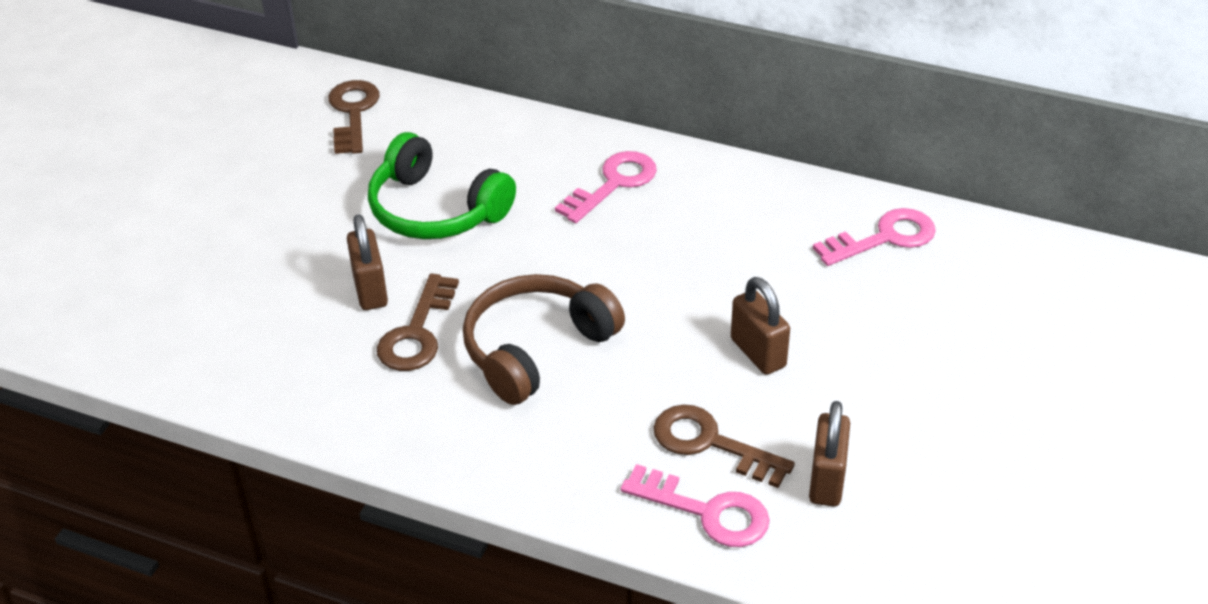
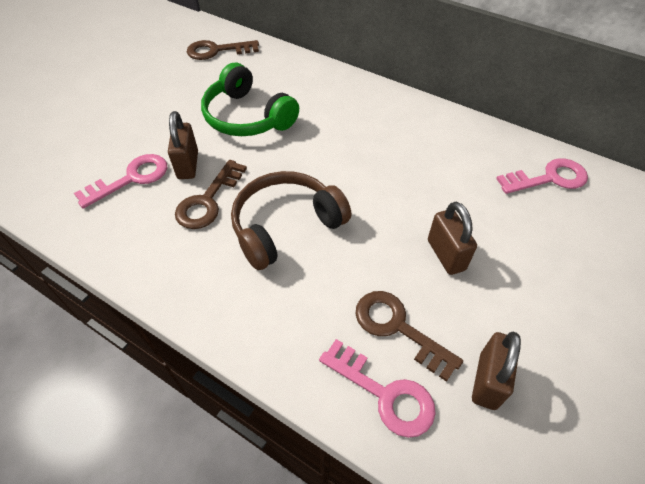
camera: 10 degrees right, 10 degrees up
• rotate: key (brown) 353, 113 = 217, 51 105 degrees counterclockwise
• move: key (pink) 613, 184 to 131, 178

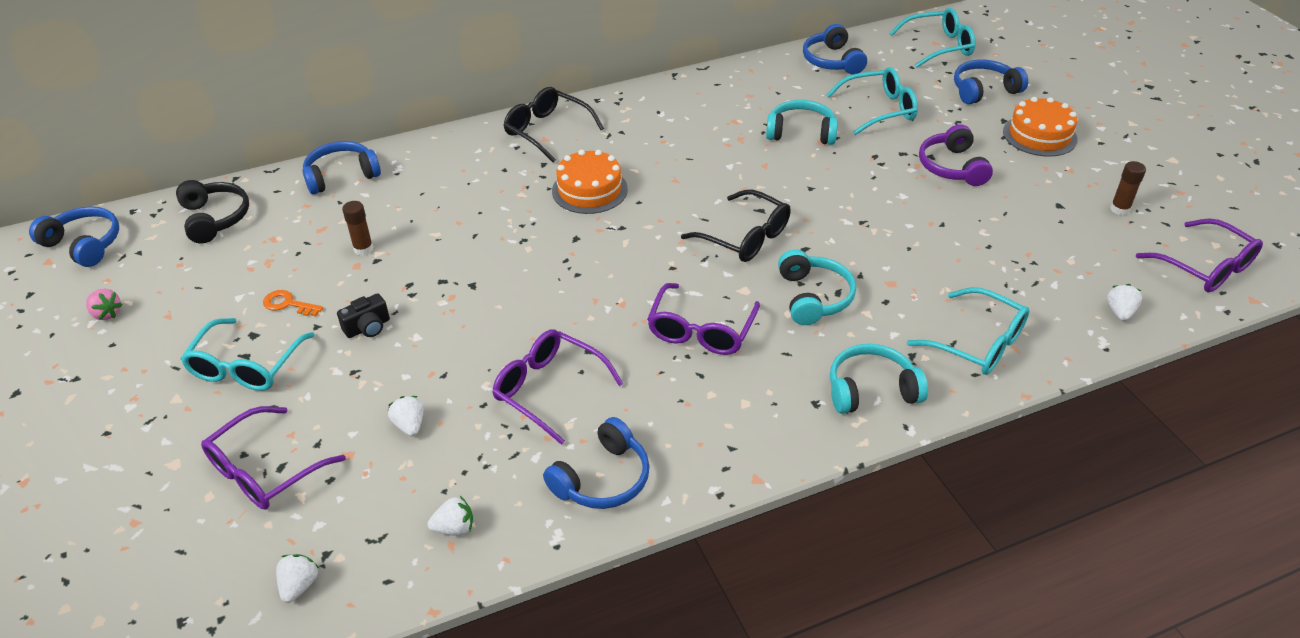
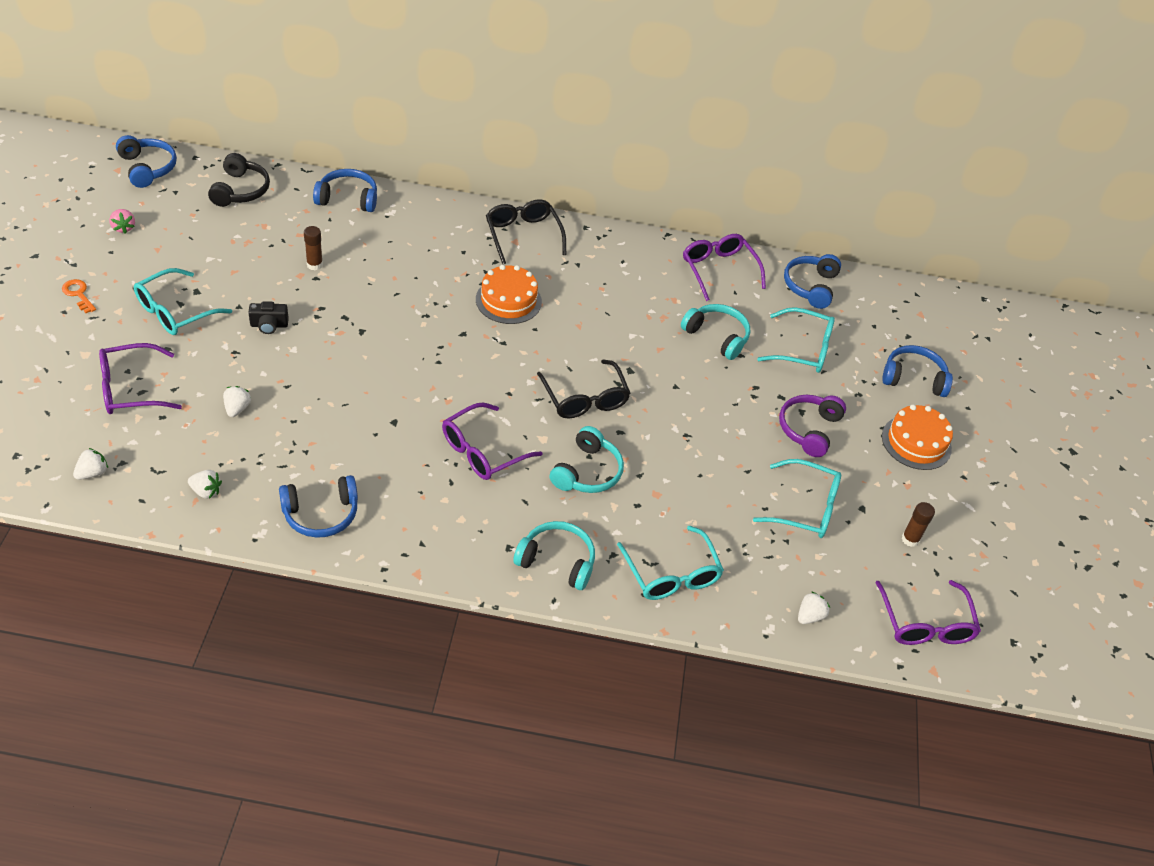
camera: 25 degrees right, 5 degrees up
• move: glasses (turquoise) 939, 46 to 805, 508
• move: key (orange) 288, 304 to 78, 294
• move: glasses (purple) 549, 389 to 719, 270

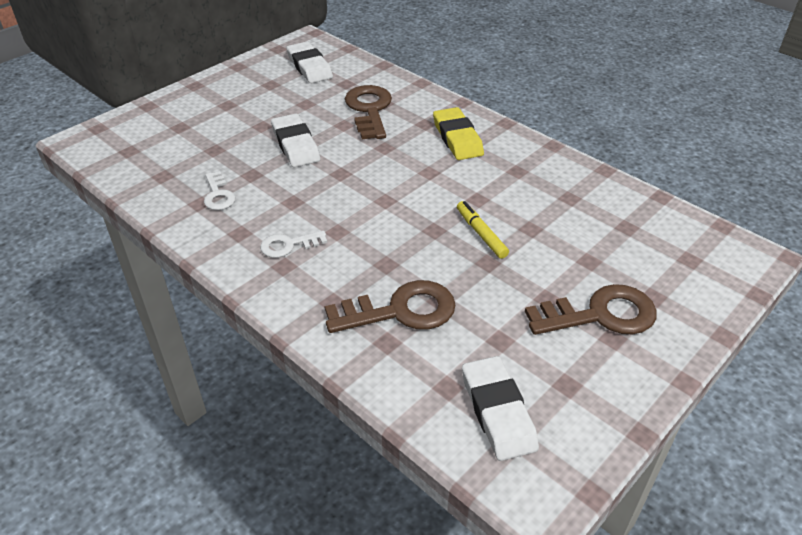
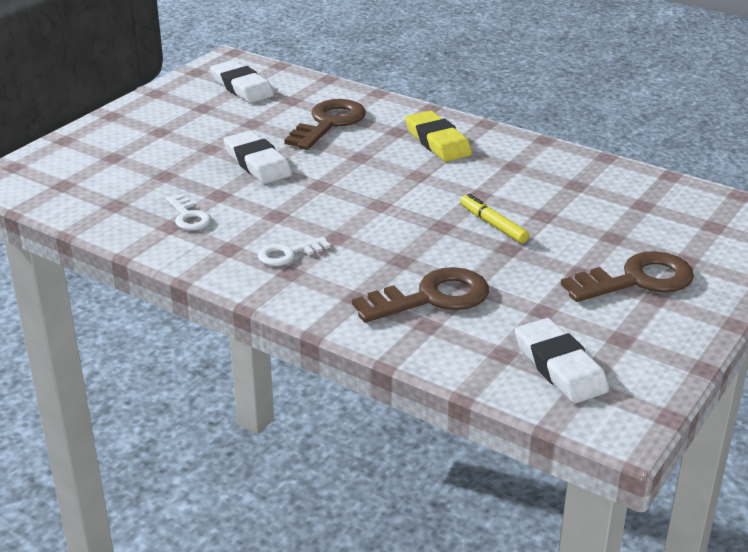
camera: 10 degrees left, 10 degrees down
• rotate: key (brown) 369, 110 = 328, 123 45 degrees clockwise

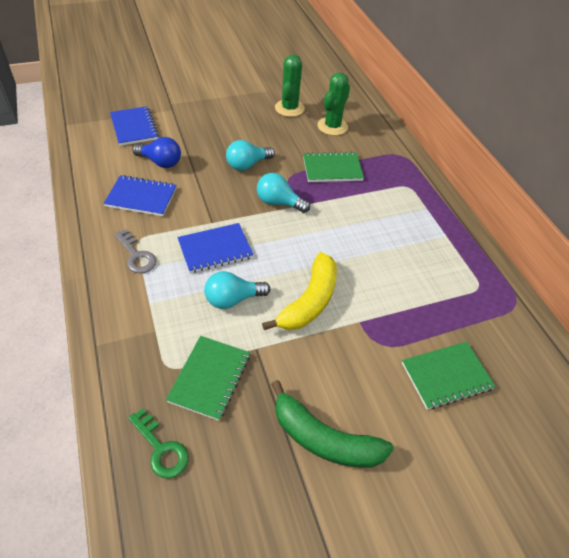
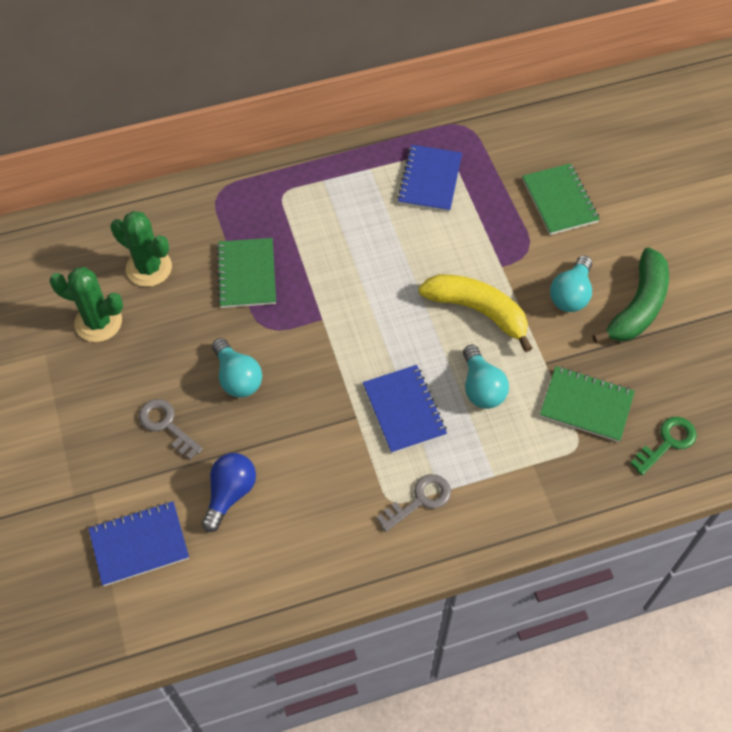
camera: 85 degrees left, 10 degrees up
• move: light bulb (turquoise) 279, 203 to 571, 294
• move: notebook (blue) 141, 197 to 430, 180
• insert: key (grey) 166, 425

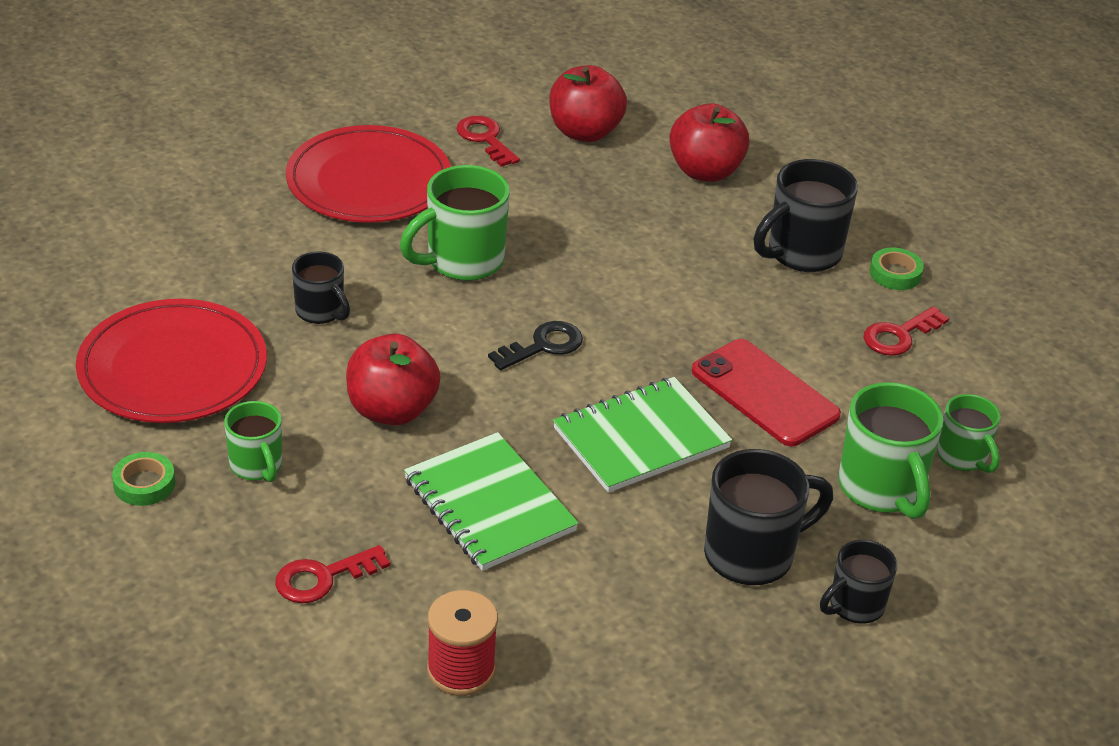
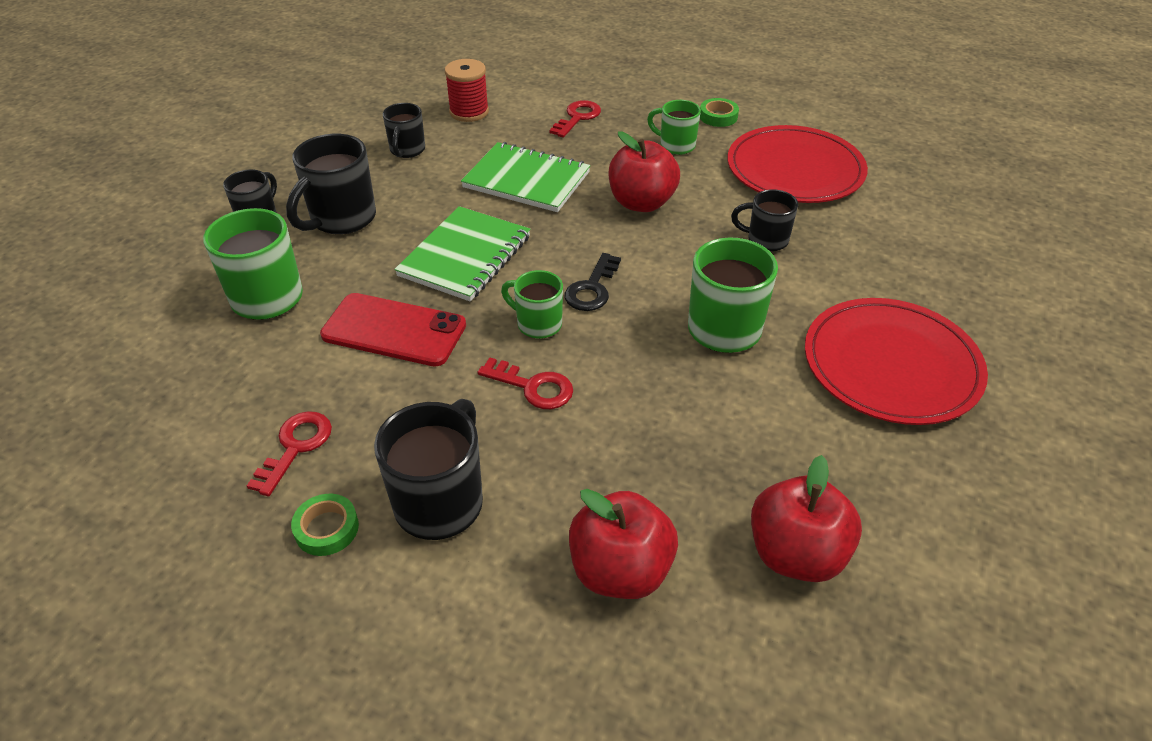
camera: 150 degrees right, 5 degrees up
• move: key (red) 485, 139 to 533, 387
• move: mug (green) 963, 457 to 537, 324
• insert: mug (black) 407, 150

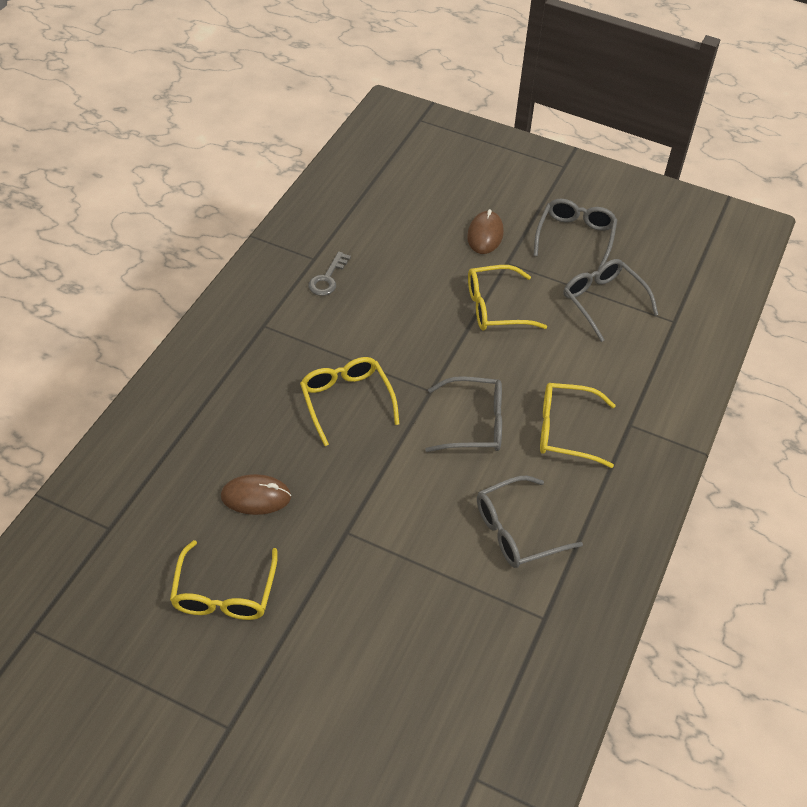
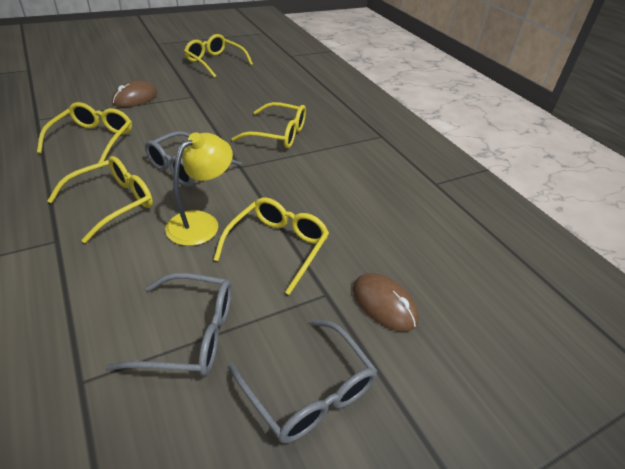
camera: 125 degrees right, 10 degrees down
• delete: key (grey) 327, 278
• move: mouse (brown) 256, 496 to 135, 98
• recolor: glasses (grey) 517, 531 to glasses (yellow) 93, 139
• insert: lamp (yellow) 201, 222

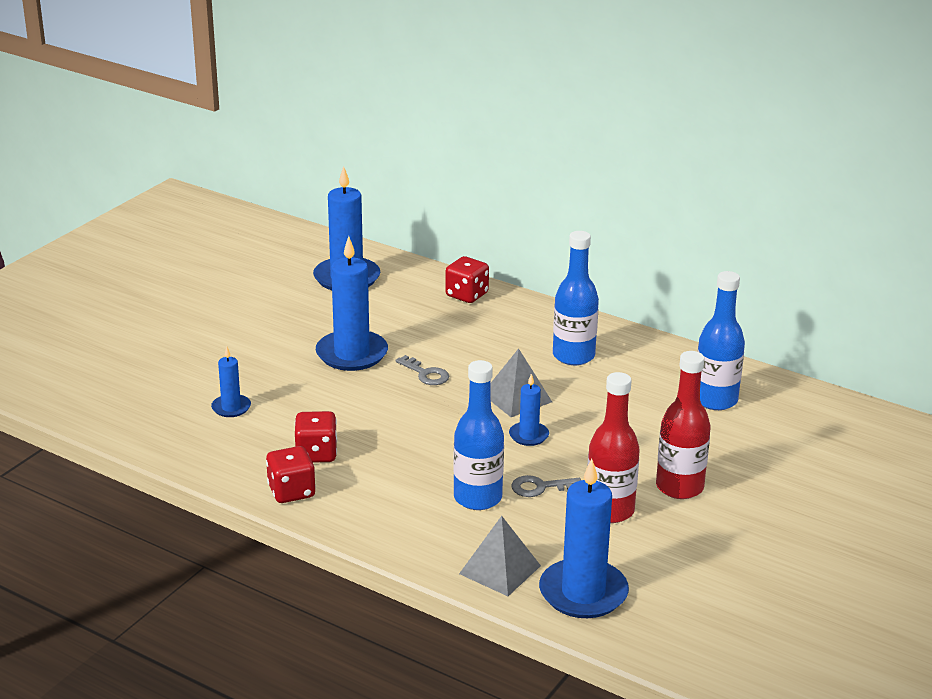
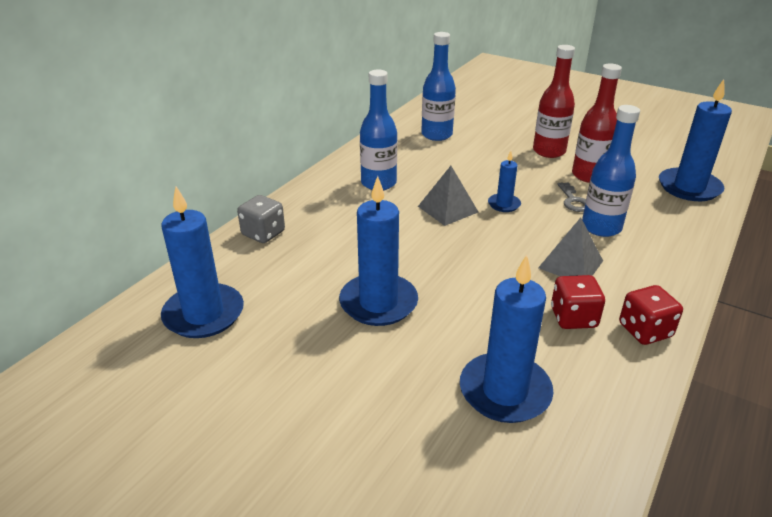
camera: 90 degrees left, 5 degrees up
• recolor: dice (red) 467, 295 to dice (grey) 263, 233
• resize: candle (blue) 231, 408 = 505, 391 x1.94
• delete: key (grey) 426, 374
• move: pyramid (grey) 500, 569 to 570, 264

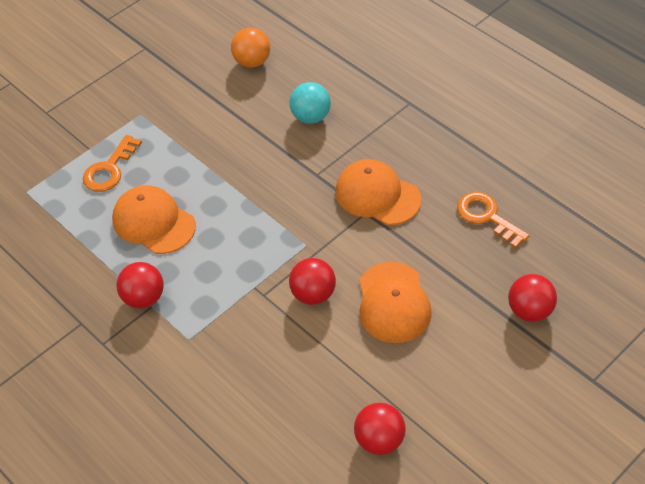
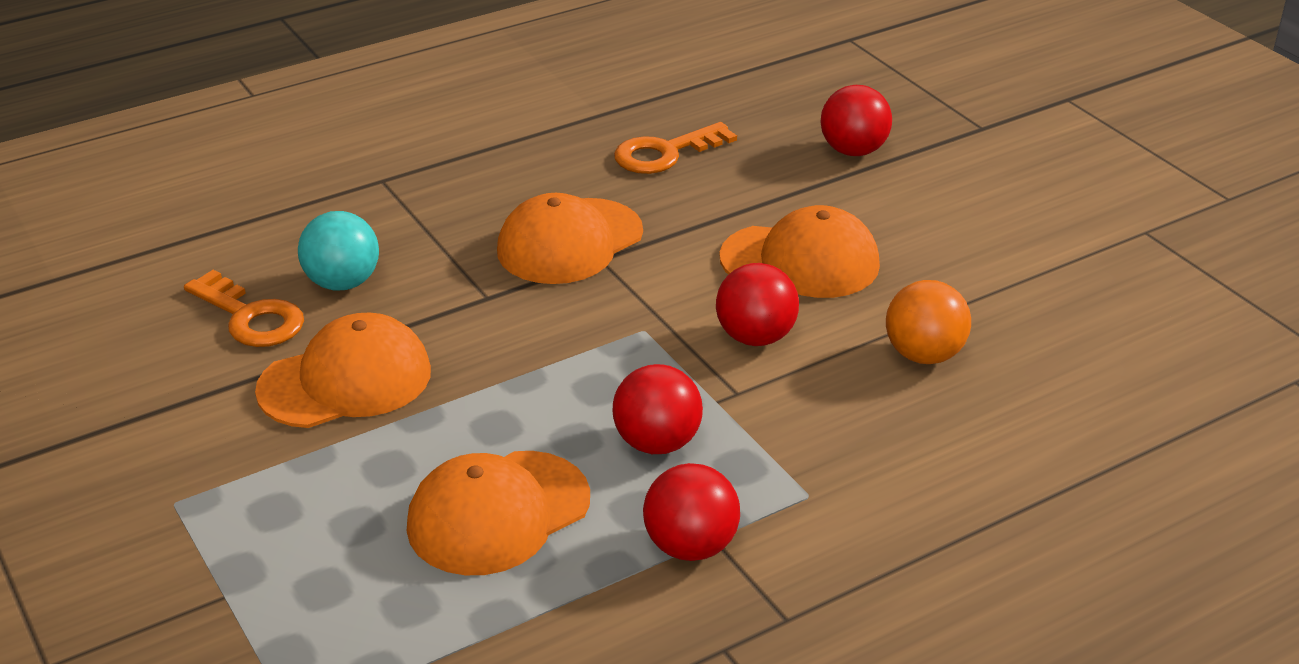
camera: 80 degrees left, 15 degrees down
• move: ball (orange) 252, 62 to 924, 355
• move: key (orange) 109, 169 to 251, 317
• move: ball (red) 379, 440 to 657, 443
• insert: cap (orange) 345, 381

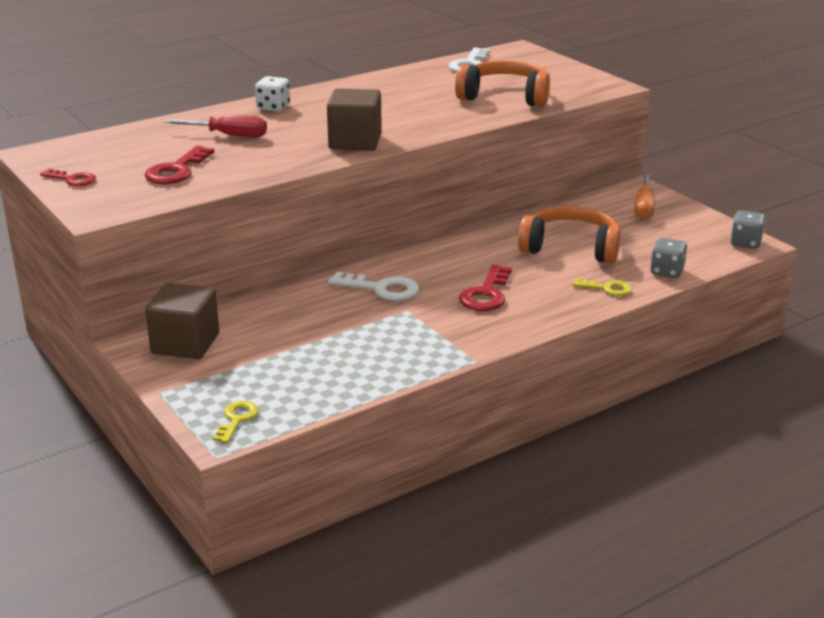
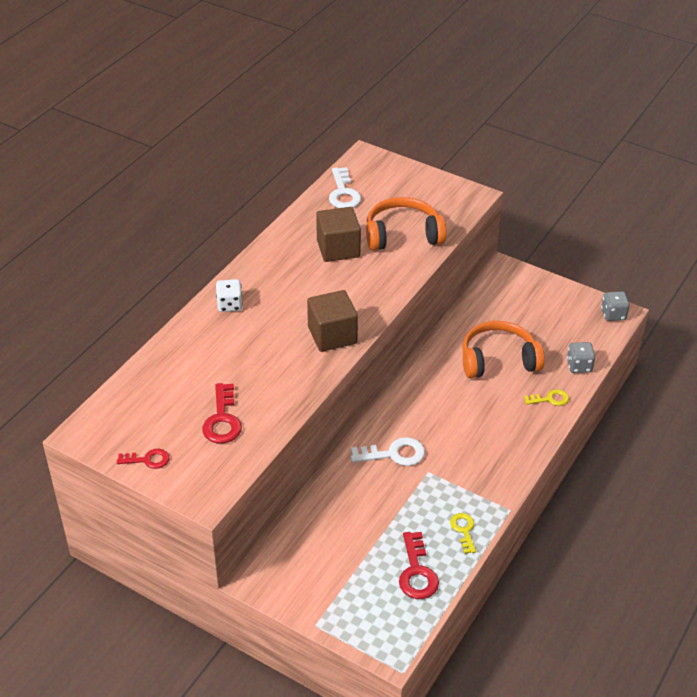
camera: 25 degrees left, 15 degrees up
• delete: screwdriver (red) 228, 135
• delete: screwdriver (orange) 644, 207
• move: key (red) 486, 294 to 417, 572
• move: cube (brown) 185, 343 to 338, 248
• move: key (yellow) 236, 419 to 464, 530

